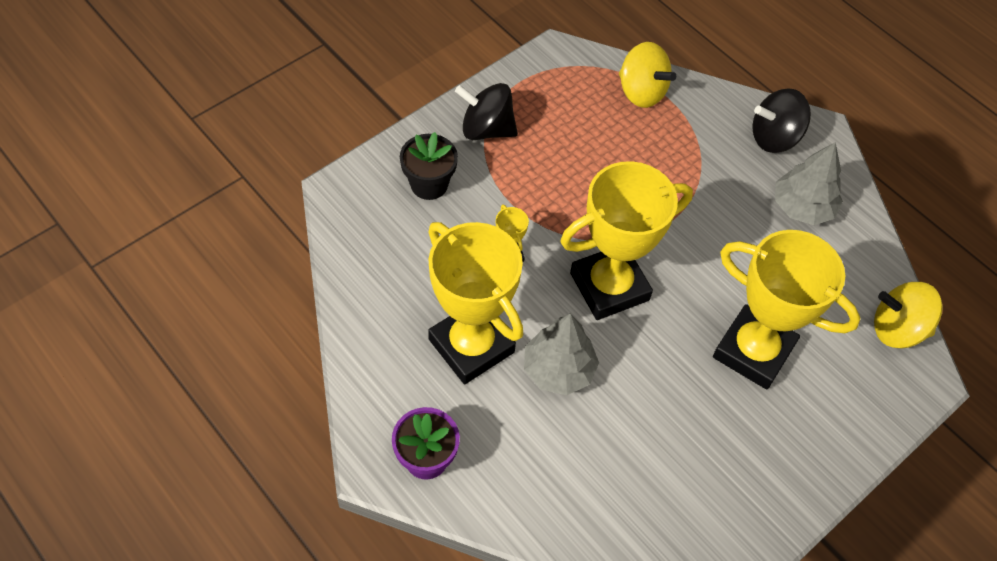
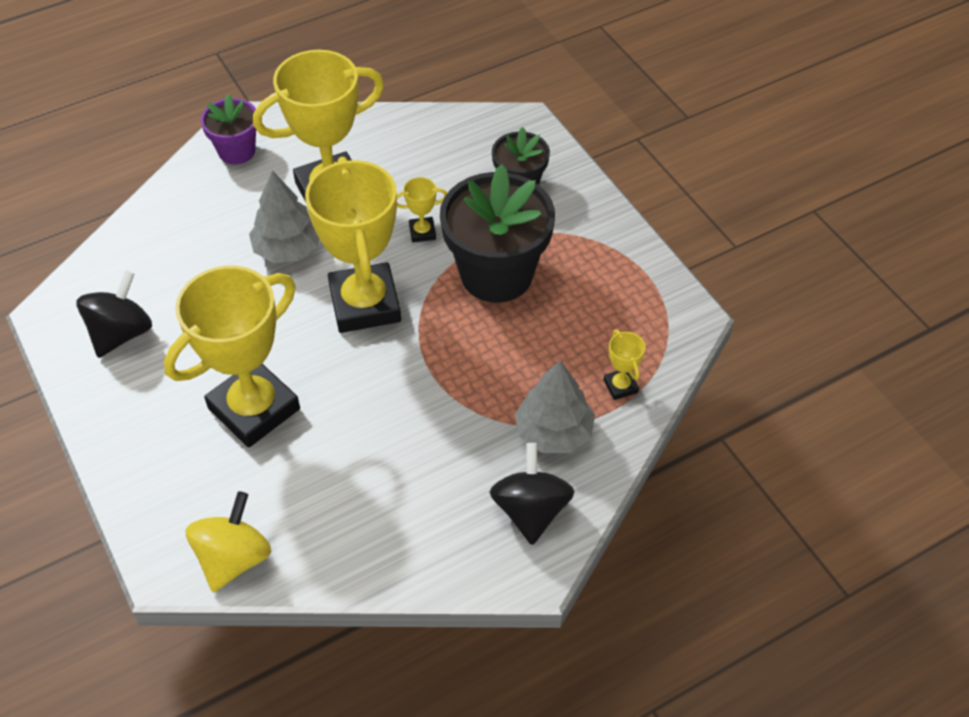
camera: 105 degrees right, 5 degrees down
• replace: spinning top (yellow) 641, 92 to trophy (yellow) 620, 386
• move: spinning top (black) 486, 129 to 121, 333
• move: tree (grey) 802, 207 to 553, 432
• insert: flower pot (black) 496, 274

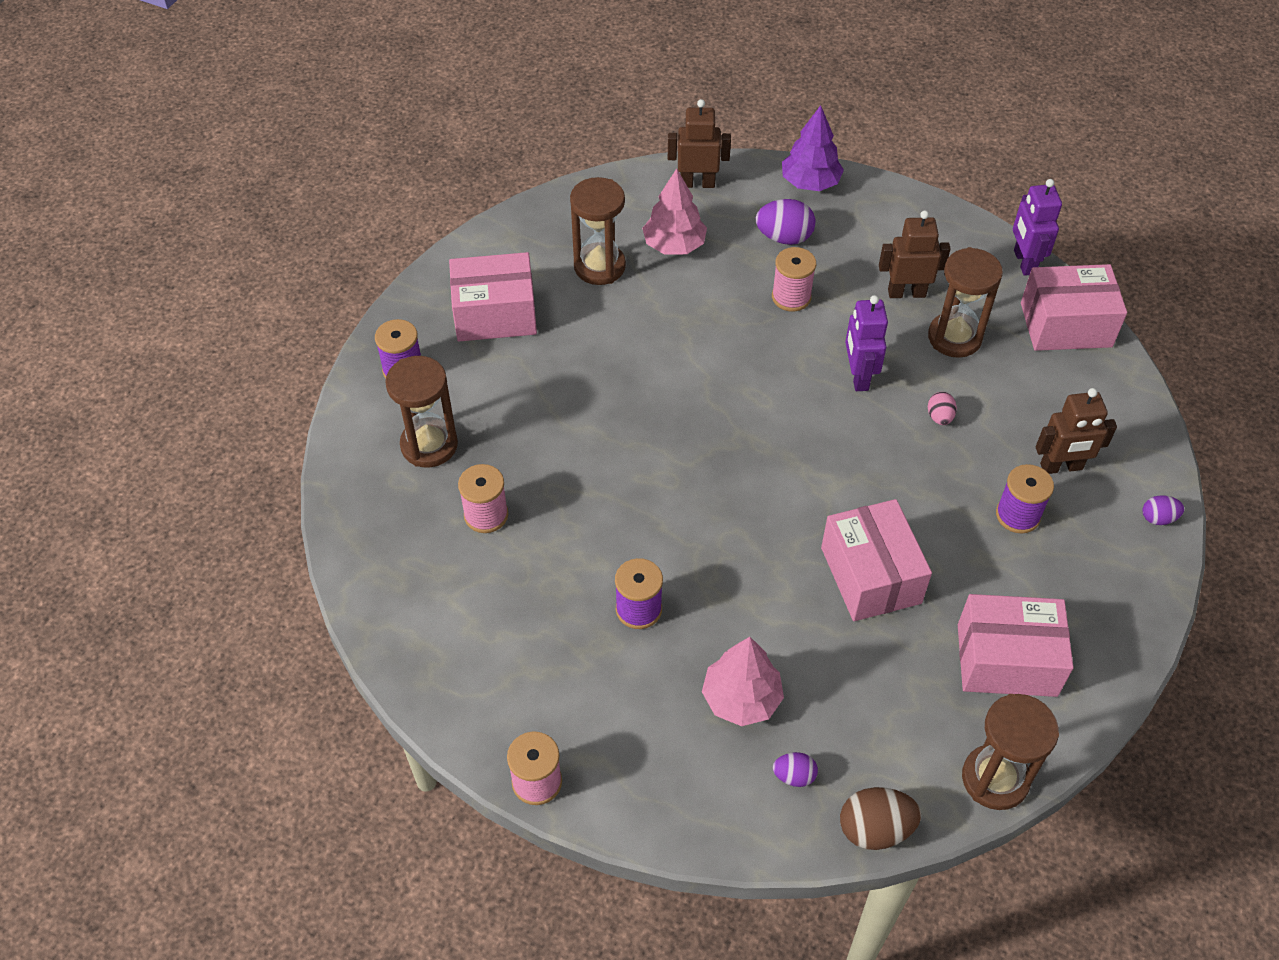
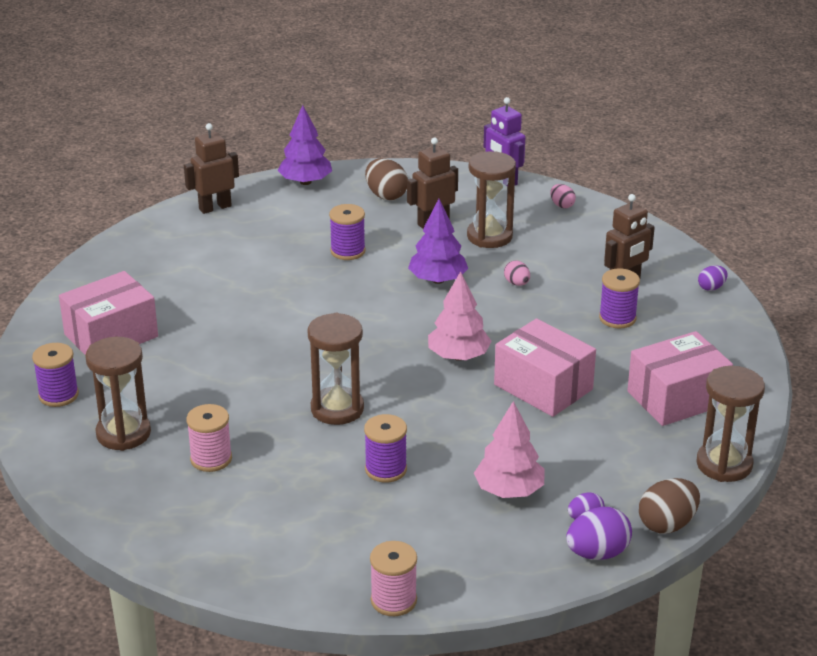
camera: 30 degrees left, 20 degrees down
• move: tree (pink) 674, 245 to 458, 356
• move: hourglass (brown) 599, 266 to 337, 409
• move: egg (purple) 784, 237 to 597, 553
• recolor: spool (pink) 791, 297 to spool (purple) 348, 251
• replace: box (pink) 1066, 325 to egg (pink) 562, 205
• replace: robot (purple) 858, 376 to tree (purple) 438, 280
• insert: egg (brown) 386, 195

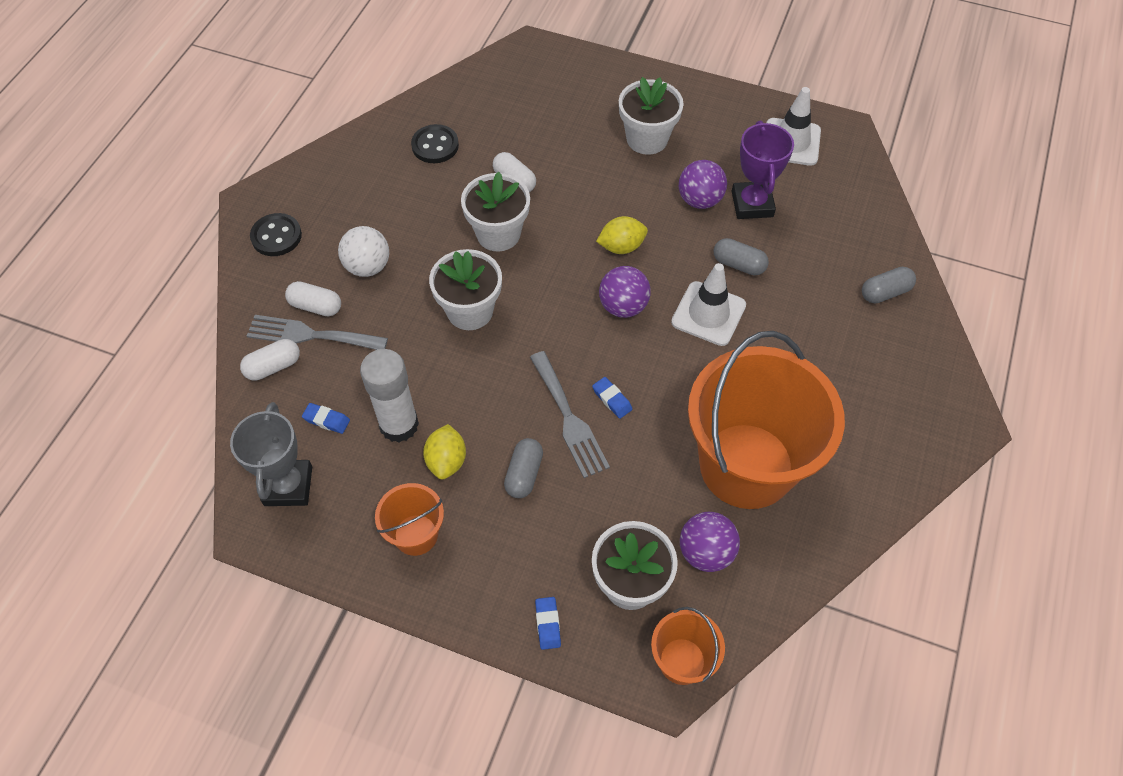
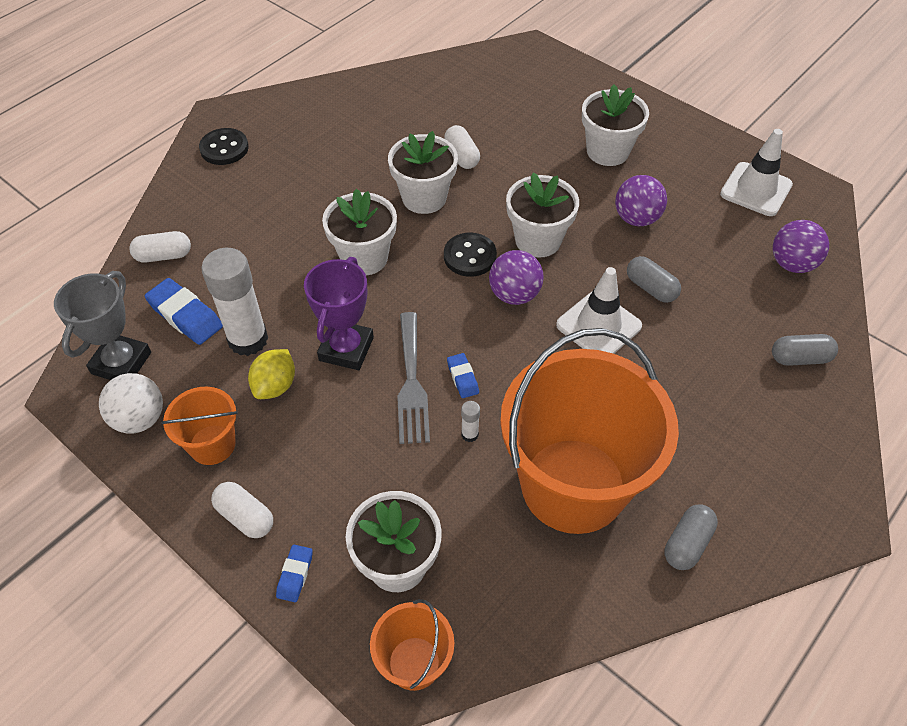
camera: 20 degrees right, 5 degrees down
• move: trophy (purple) 752, 204 to 346, 349
• move: button (black) 435, 145 to 470, 256
• replace: lemon (yellow) 621, 247 to flower pot (white) 538, 240
• move: ball (white) 368, 266 to 140, 419
• move: capsule (white) 316, 306 to 245, 516
• delete: fork (grey) 310, 335
• resize: eraser (blue) 326, 420 = 185, 315 x1.81
• move: capsule (grey) 524, 474 to 687, 544
• move: ball (purple) 705, 552 to 792, 264
• insert: glue stick (white) 469, 434

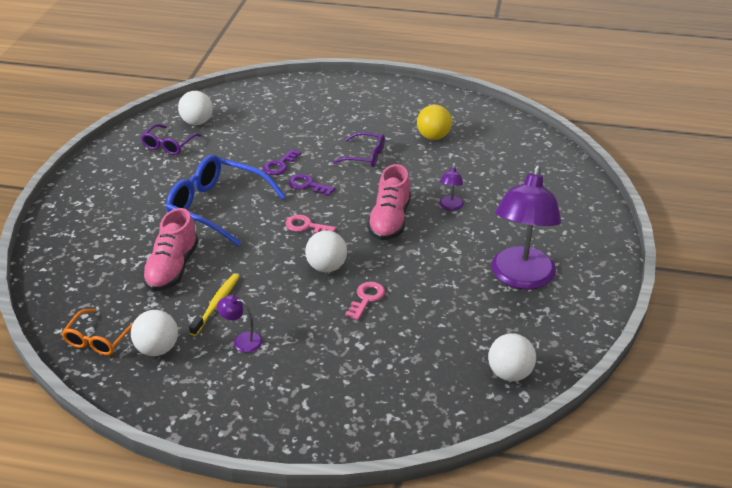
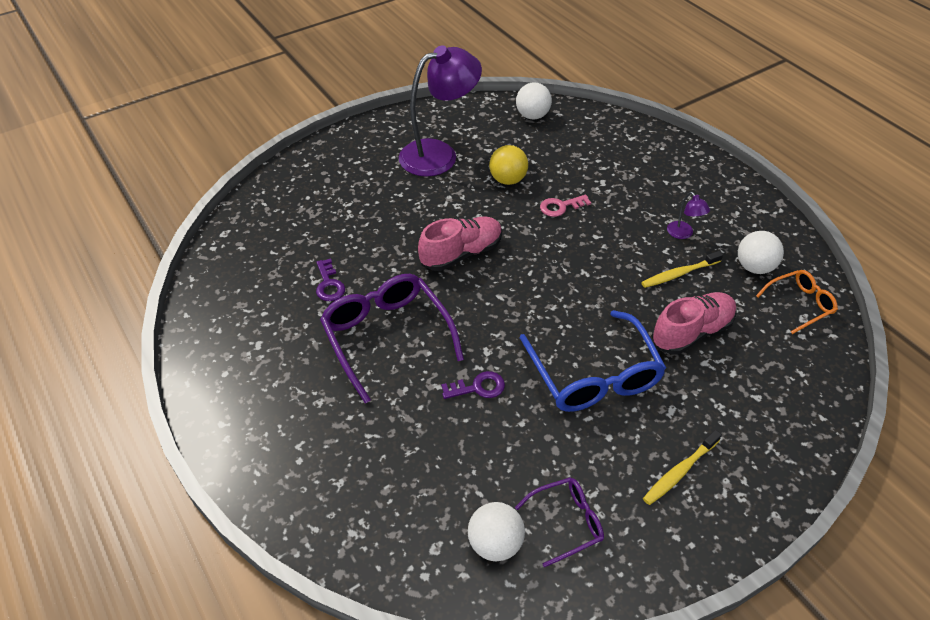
camera: 135 degrees left, 10 degrees up
• move: ball (yellow) 433, 137 to 508, 180
• resize: glasses (purple) 366, 156 = 386, 335 x1.85
• delete: lamp (purple) 450, 206
• move: key (purple) 308, 185 to 329, 284
• delete: key (pink) 306, 226
• delete: ball (white) 326, 267
• insert: toothbrush (yellow) 680, 471

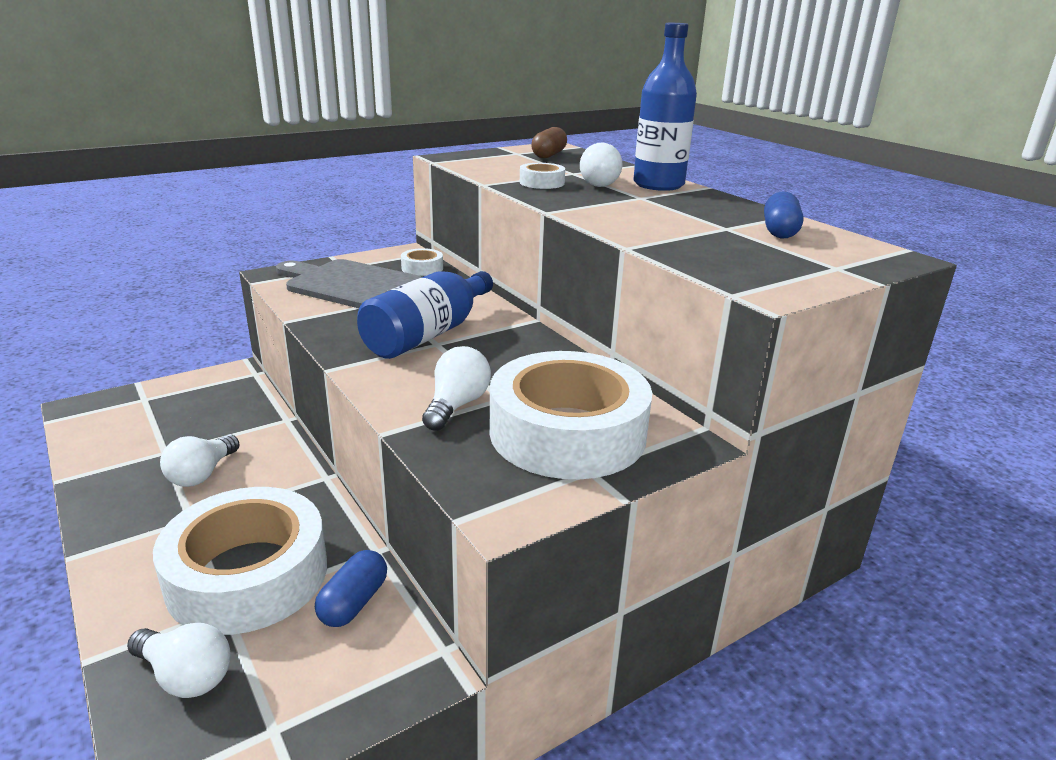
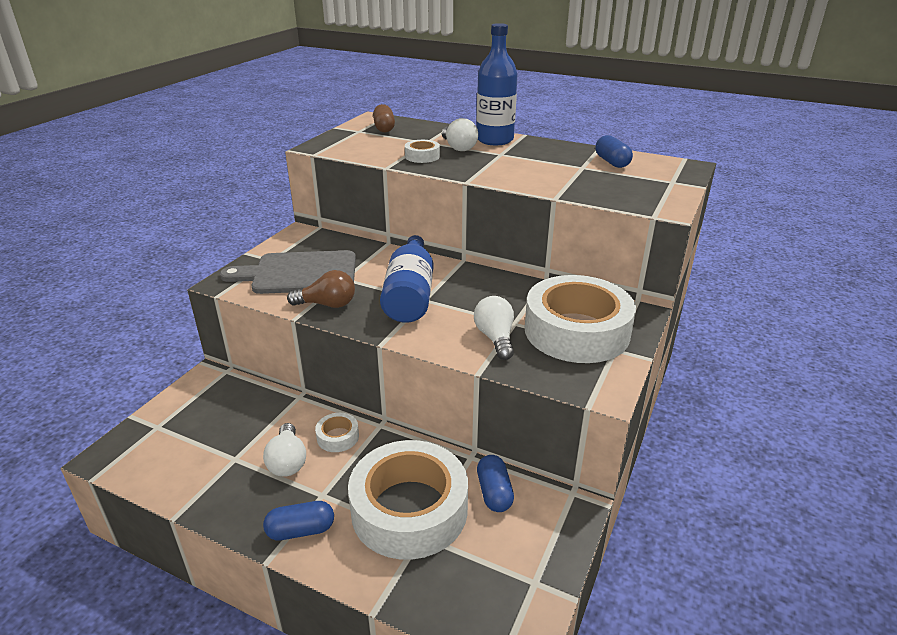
camera: 30 degrees left, 5 degrees up
• move: tape (white) 422, 268 to 338, 437
• delete: light bulb (white) 185, 676
• insert: light bulb (brown) 327, 304
• insert: capsule (blue) 301, 530

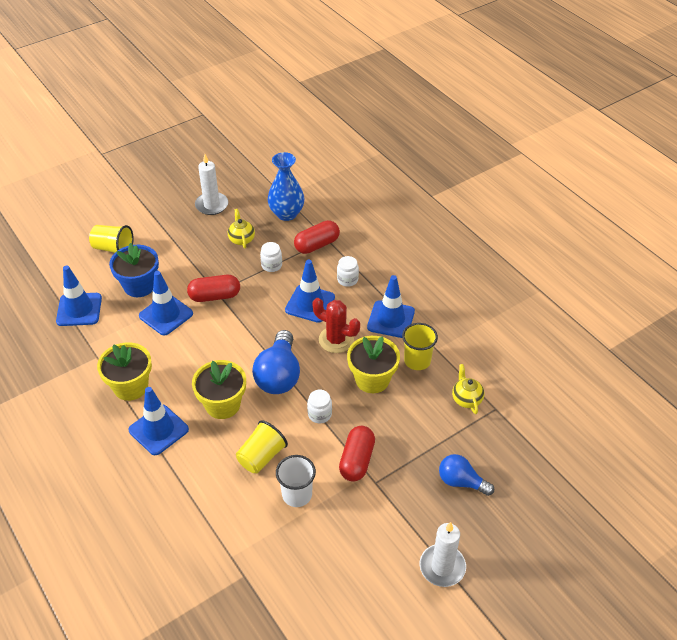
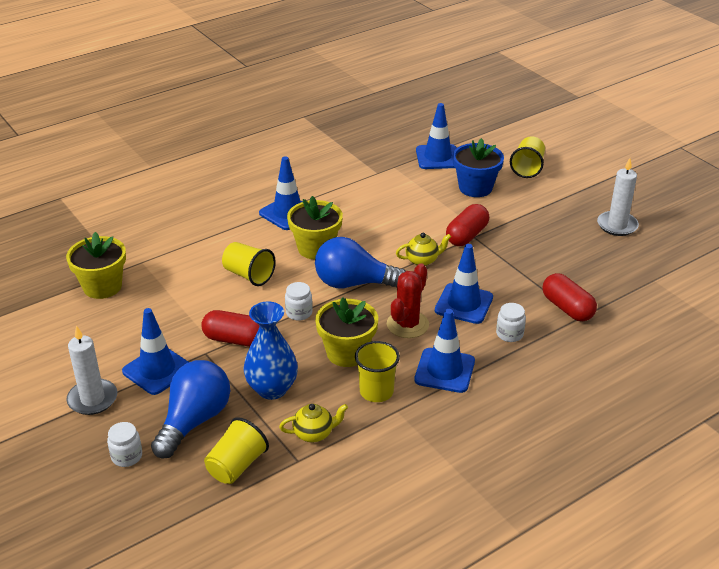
camera: 90 degrees right, 10 degrees down
• move: vase (blue) 286, 214 to 272, 389
• move: teapot (yellow) 241, 239 to 422, 260
• move: jar (white) 271, 265 to 127, 456
• move: traffic cone (blue) 166, 315 to 157, 370
• rotate: capsule (red) 215, 296 = 466, 235 45 degrees clockwise
• move: flower pot (yellow) 130, 386 to 102, 286
• resize: light bulb (blue) 461, 482 = 194, 421 x1.59
• delete: cup (white) 297, 495
• insert: cup (yellow) 236, 466

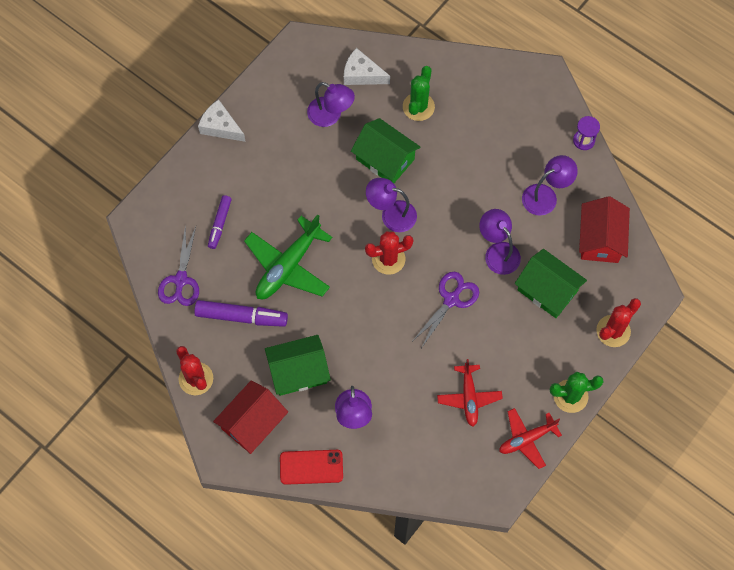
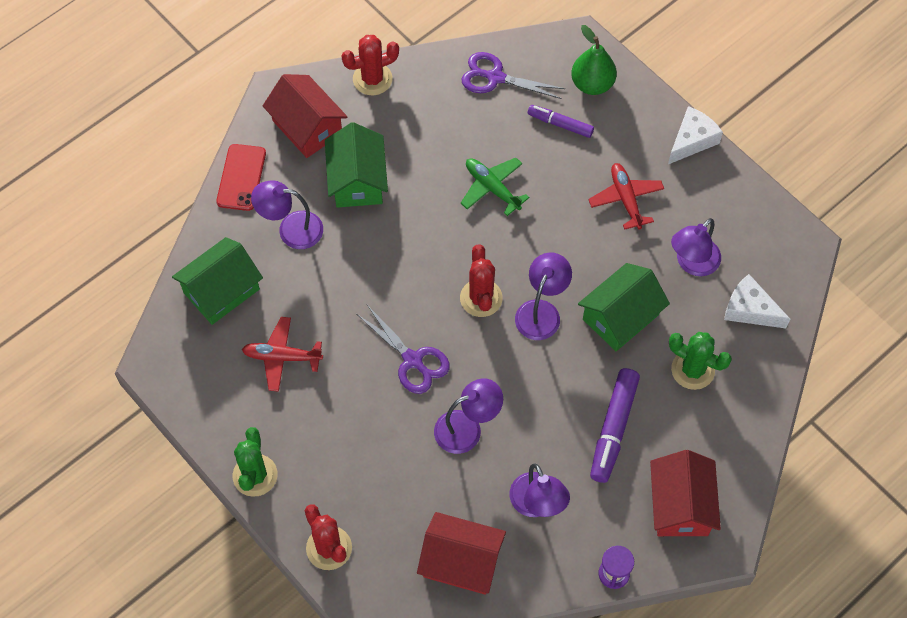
camera: 100 degrees right, 5 degrees down
• rotate: cheese (white) 362, 74 = 749, 309 90 degrees counterclockwise
• resize: plane (green) 288, 266 = 492, 188 x0.63
• move: house (green) 547, 290 to 221, 291
• move: marker (purple) 241, 317 to 613, 429
• move: plane (red) 527, 439 to 625, 199
• insert: pear (green) 592, 84
• insert: house (red) 680, 505

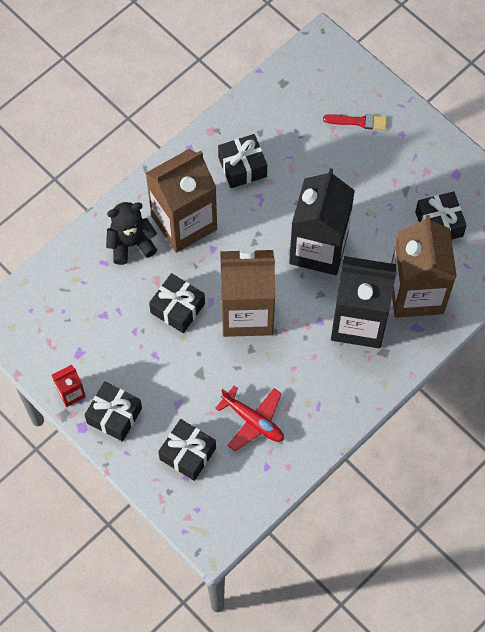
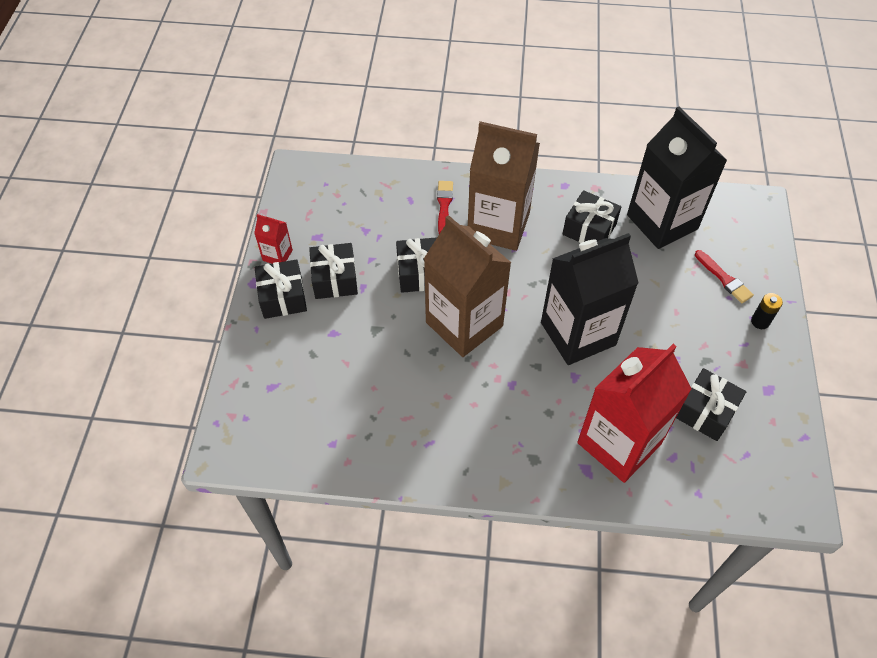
camera: 50 degrees right, 10 degrees down
• replace: teddy bear (black) 131, 244 to brush (red) 444, 205
• recolor: carton (brown) 416, 293 to carton (red) 619, 443
• move: carton (black) 359, 322 to 662, 222
• delete: plane (red) 253, 421
• move: gift (black) 187, 454 to 335, 279
• insert: battery (black) 760, 321

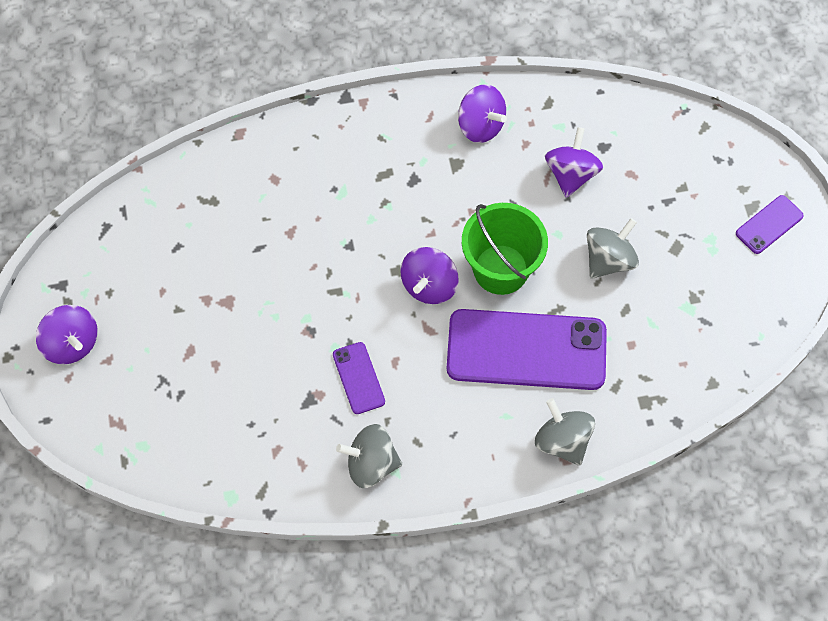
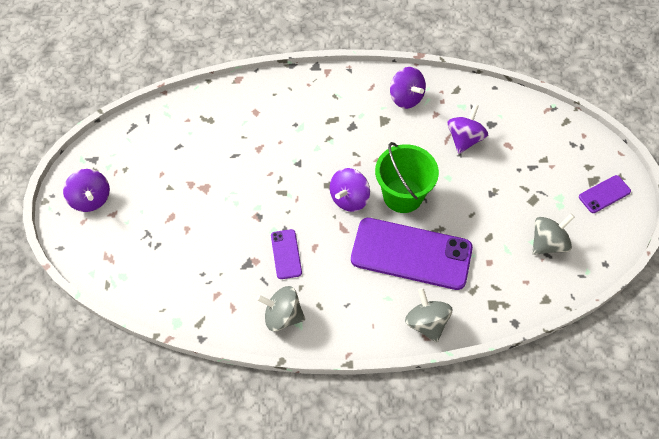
camera: 10 degrees right, 5 degrees down
• move: spinning top (grey) 608, 260 to 548, 243

